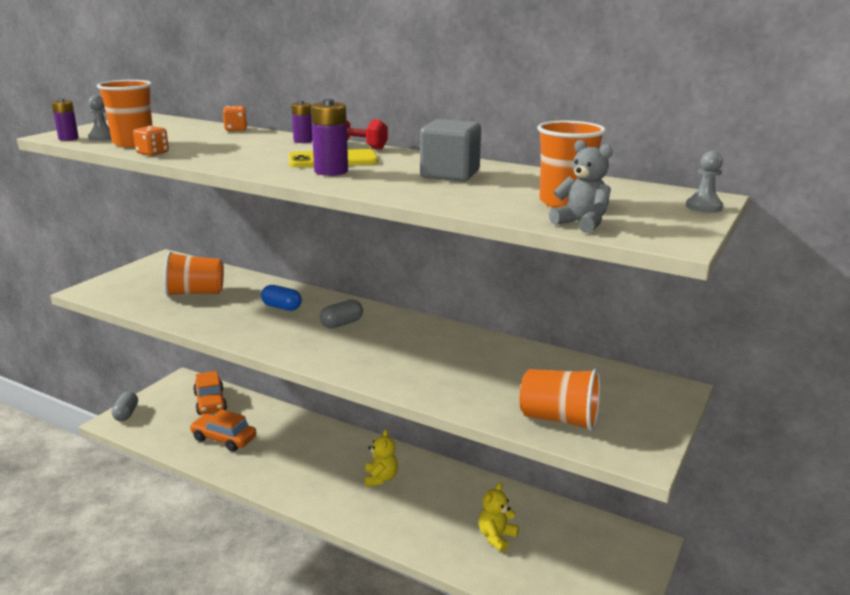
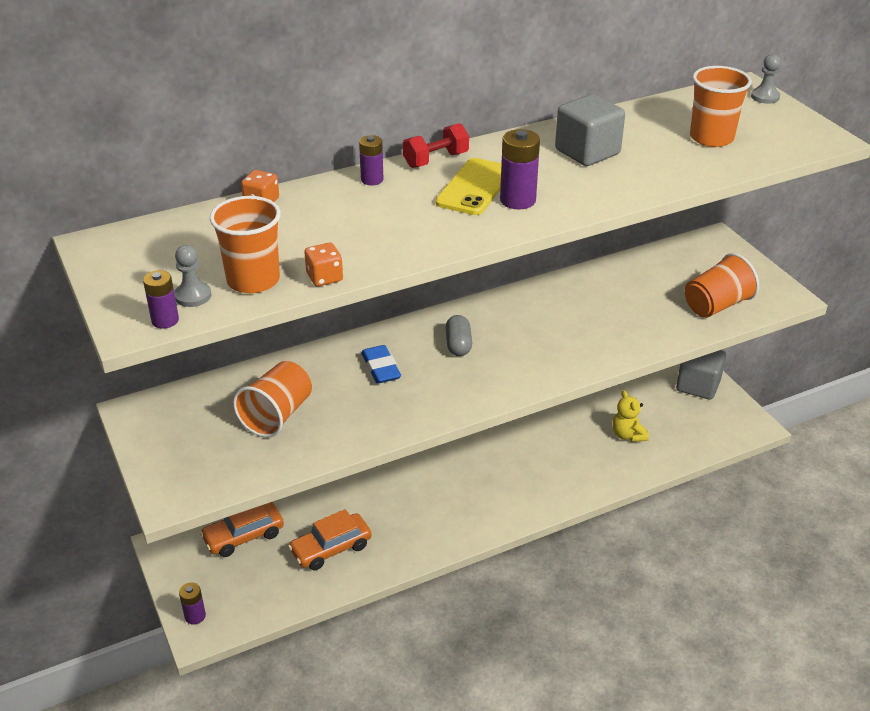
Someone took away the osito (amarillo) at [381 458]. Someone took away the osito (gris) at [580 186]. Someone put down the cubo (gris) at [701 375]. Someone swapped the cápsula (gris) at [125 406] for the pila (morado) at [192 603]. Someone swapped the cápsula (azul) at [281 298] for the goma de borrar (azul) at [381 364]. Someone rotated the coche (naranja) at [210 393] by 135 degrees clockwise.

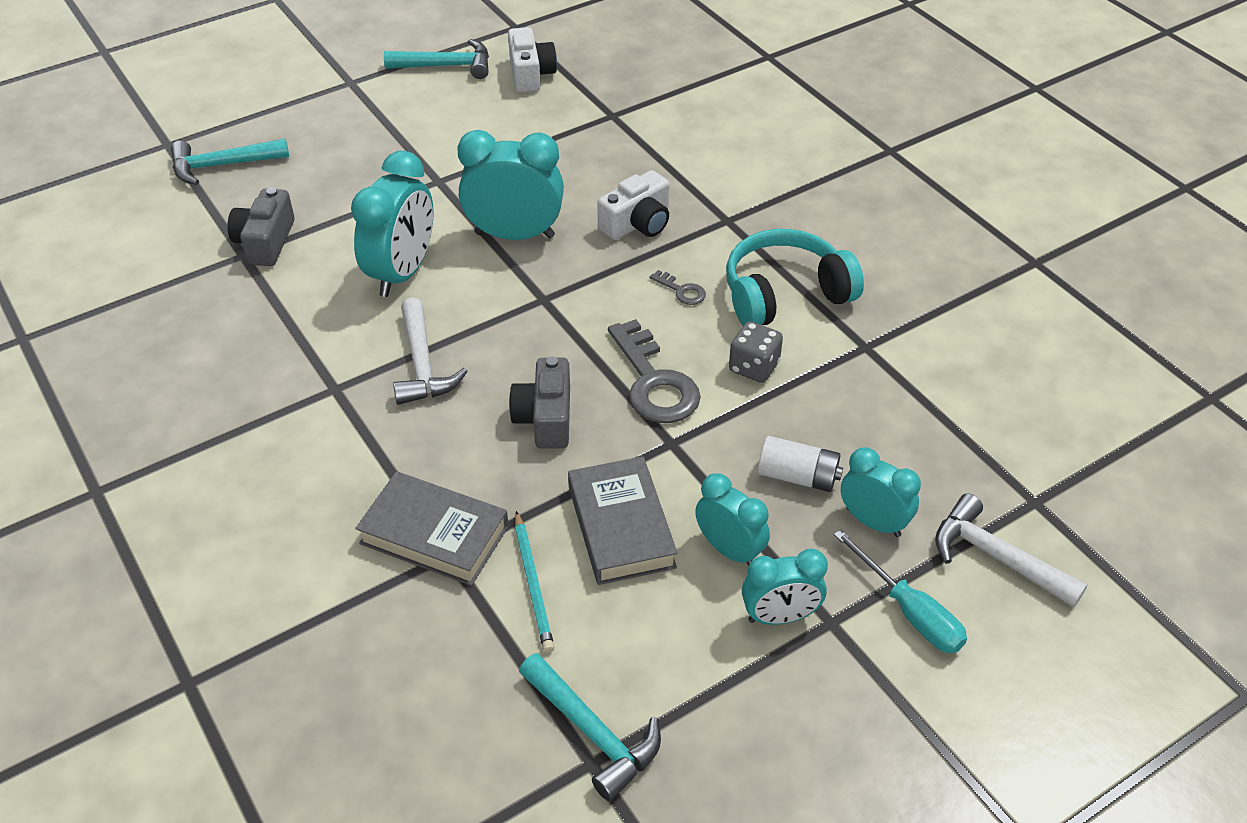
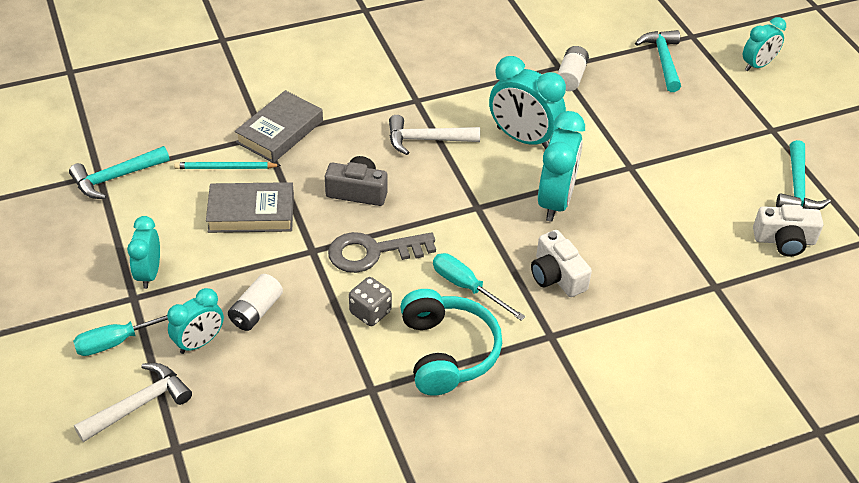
Someone carried the despertador (turquesa) from [732 519] to [764 44]. Someone swapped the cámara (gris) at [261 226] for the pila (blanco) at [573 68]. Someone swapped the llave (gris) at [677 287] for the destornillador (turquesa) at [479 287].

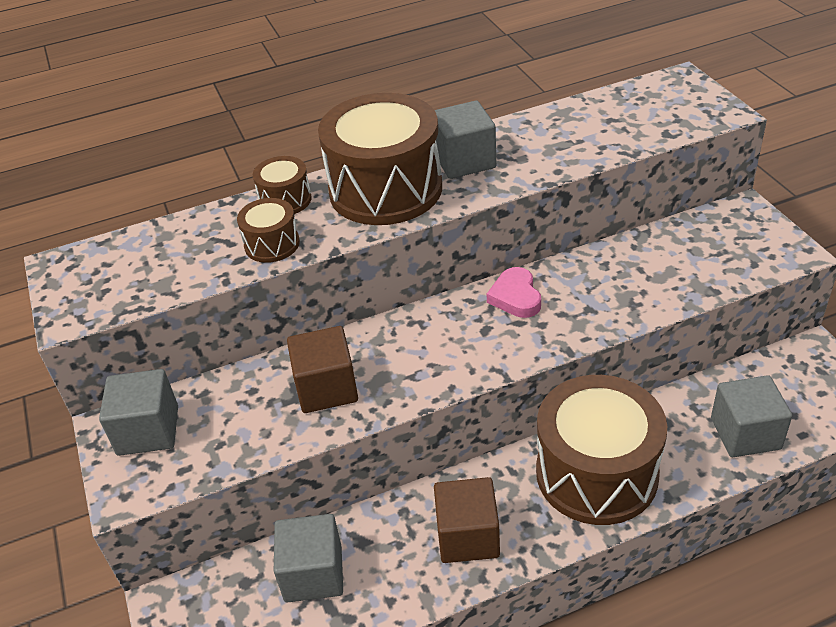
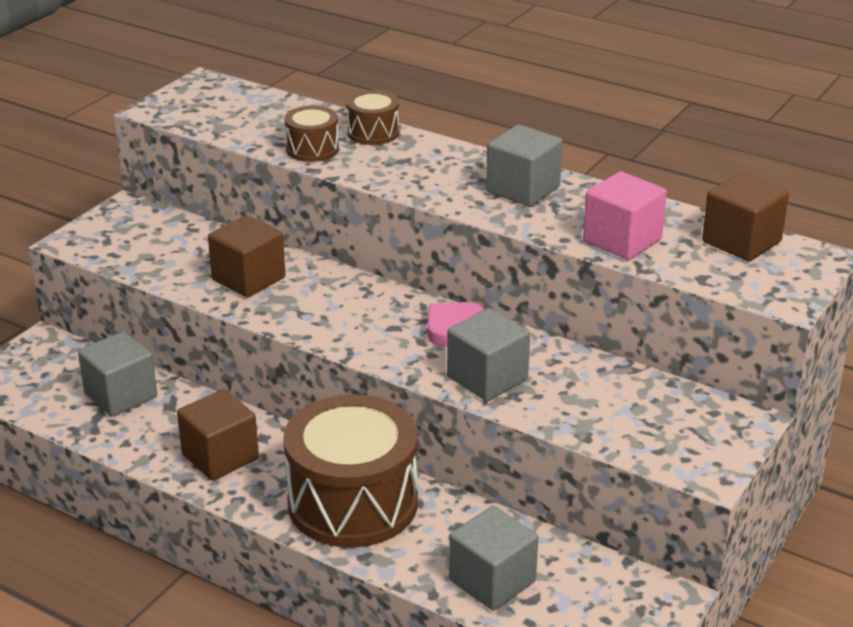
Someone took away the tambor (marrón) at [380 159]. Someone put down the cubo (rosa) at [625 215]. Someone put down the cubo (marrón) at [745 217]. Someone carried the cubo (gris) from [138 412] to [488 354].

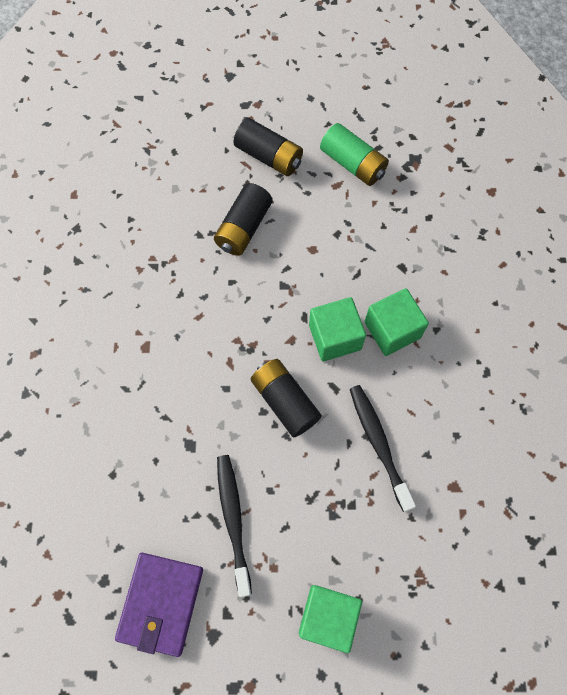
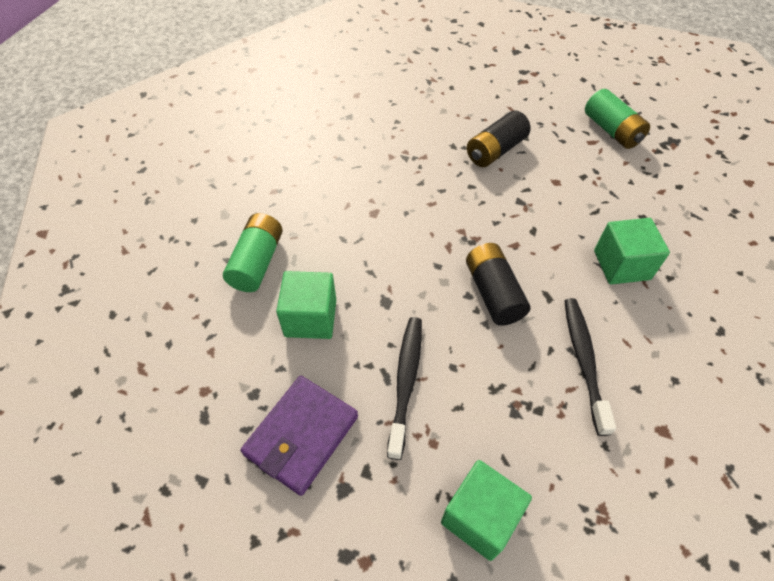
Someone took away the pila (negro) at [268 147]. Someone put down the pila (verde) at [253 252]. Someone carried the cubo (verde) from [337 329] to [306 305].

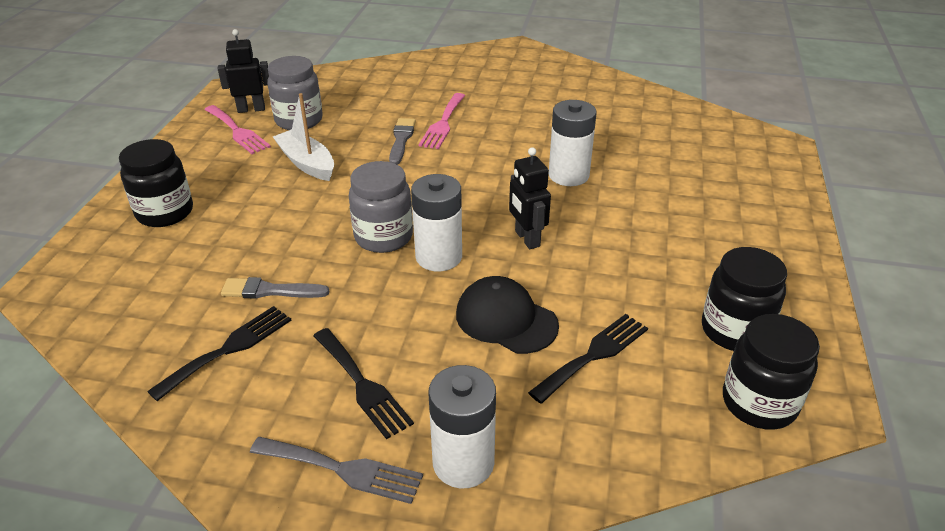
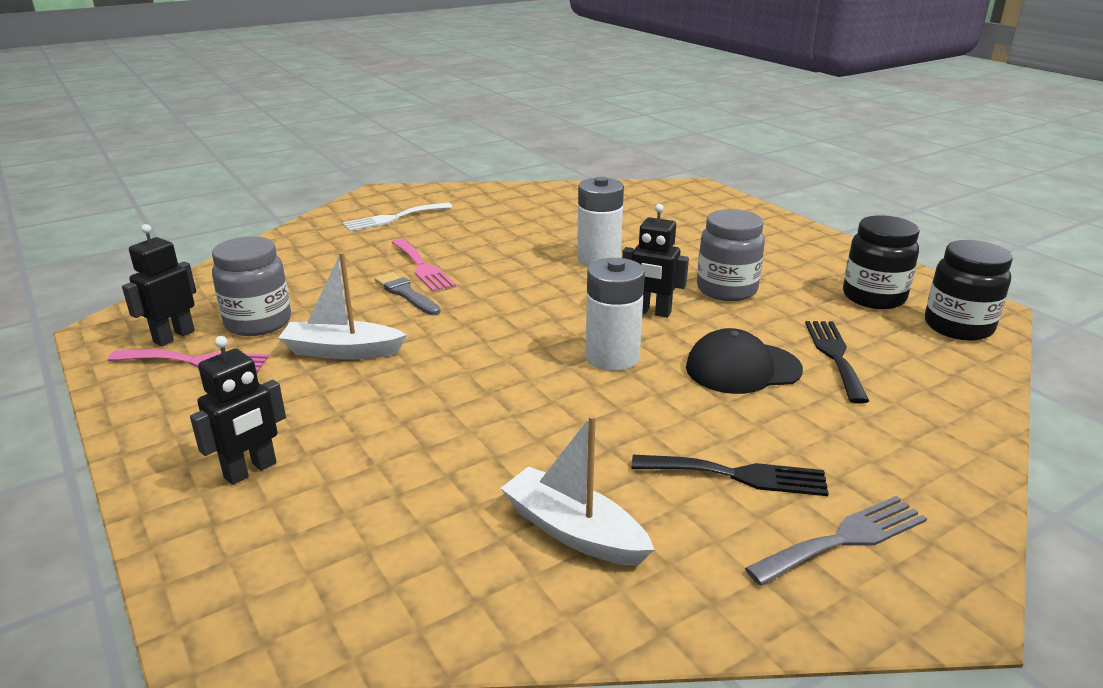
Someone took away the pincel (gris) at [275 288]. Someone took away the pila (blanco) at [462 426]. Someone put down the tenedor (blanco) at [397 216]. Someone carried the tarro (gris) from [381 207] to [731 255]. Someone swapped the tarro (negro) at [156 183] for the robot (negro) at [238 410]. Someone swapped the tenedor (negro) at [219 353] for the barco (blanco) at [578 490].

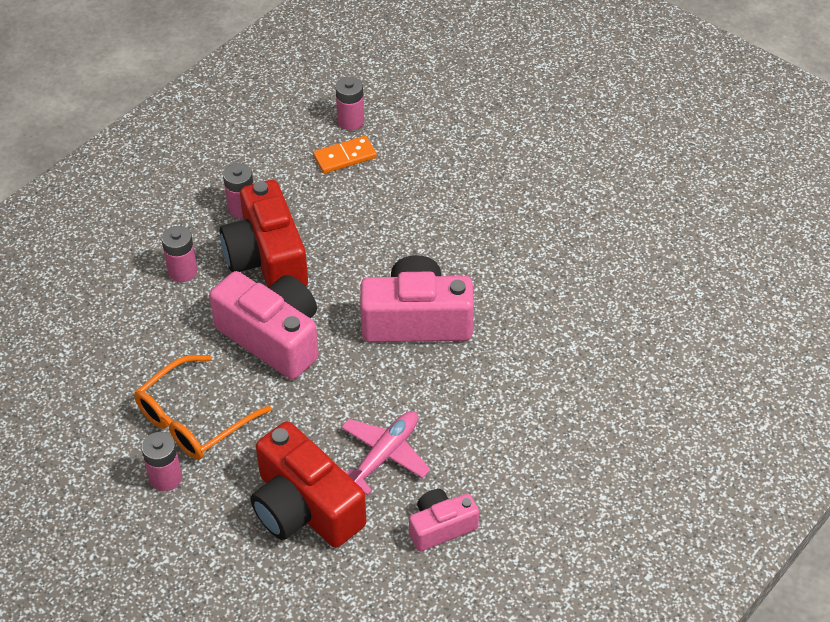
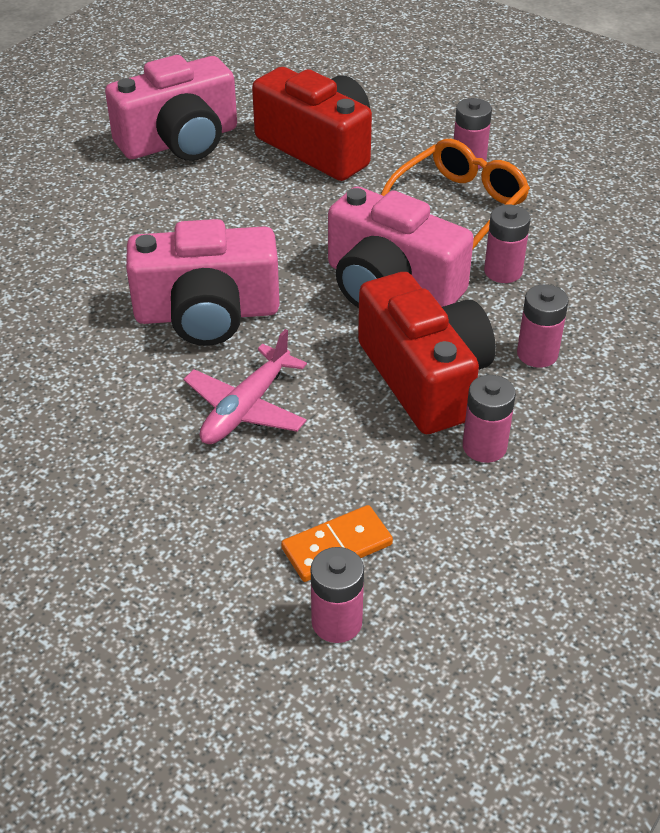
Someone put down the pila (rosa) at [507 244]. Someone carried the avión (rosa) from [385 453] to [245 386]. Someone scaled the cámara (rosa) at [444 520] by 1.80.

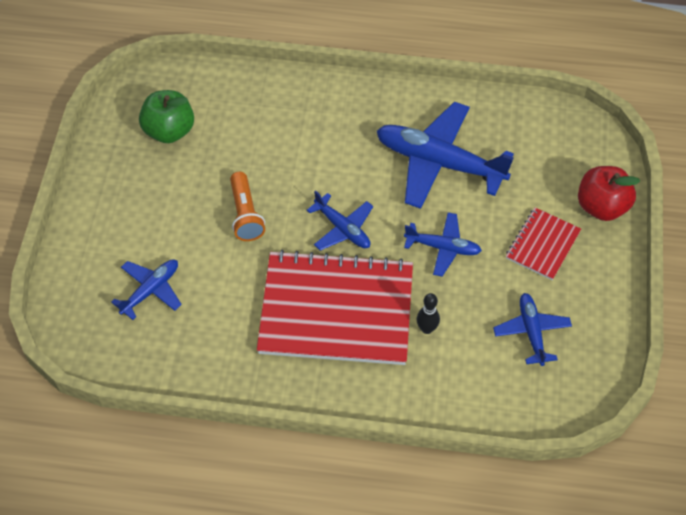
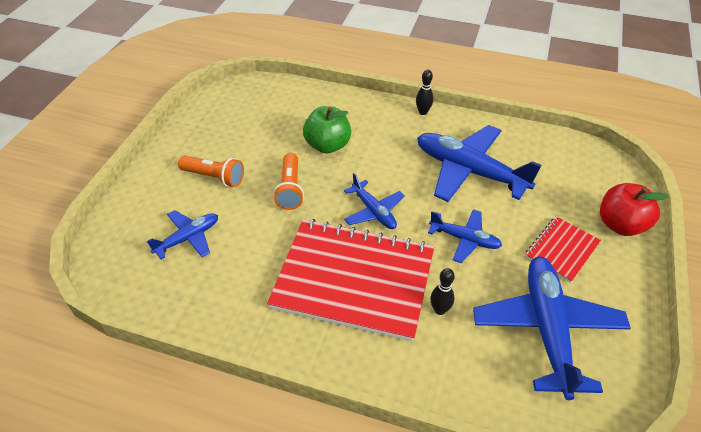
Someone put down the lámpara de mano (naranja) at [211 171]. Someone put down the bolo (negro) at [424 92]. Someone carried the manzana (verde) from [166 116] to [327 130]. Someone scaled the avión (azul) at [532 329] by 1.88.

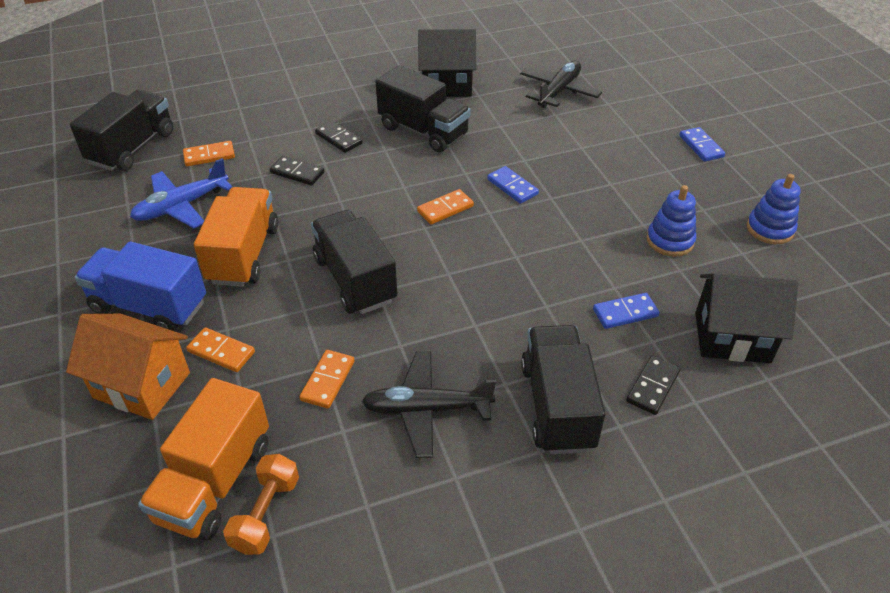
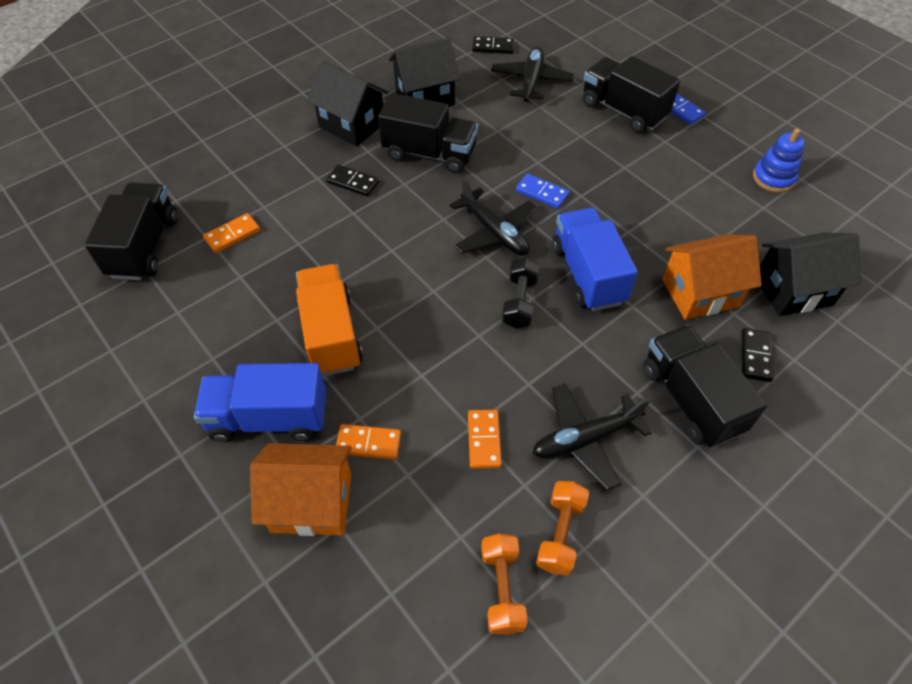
Someone took away the avión (azul) at [181 193]. Someone took away the camión (naranja) at [203 459]. Someone took away the juguete apilable (azul) at [671 221]. Someone put down the casa (negro) at [348 103]. Someone put down the mancuerna (negro) at [521 293]. Someone put down the mancuerna (naranja) at [562 528]. Someone put down the camión (azul) at [595 259]. Someone carried the ficha de dominó (negro) from [297 171] to [493 45]. Someone carried the camión (negro) from [354 262] to [631 94]. Someone swapped the ficha de dominó (naranja) at [445 206] for the avión (negro) at [493 217]. Someone swapped the ficha de dominó (azul) at [626 311] for the casa (naranja) at [712 277].

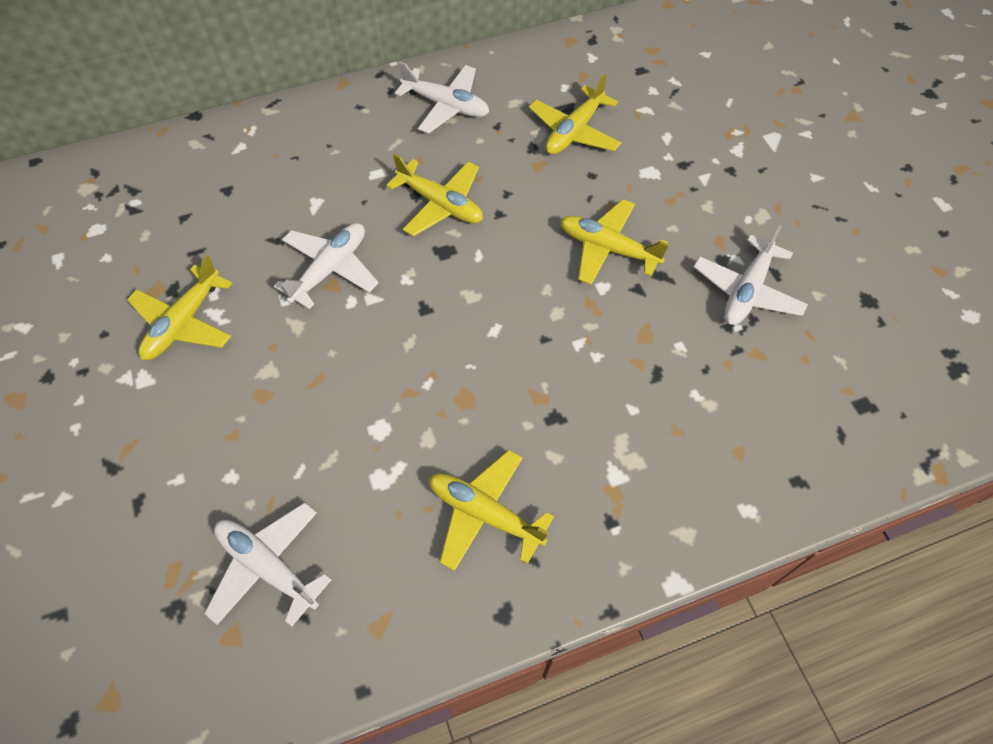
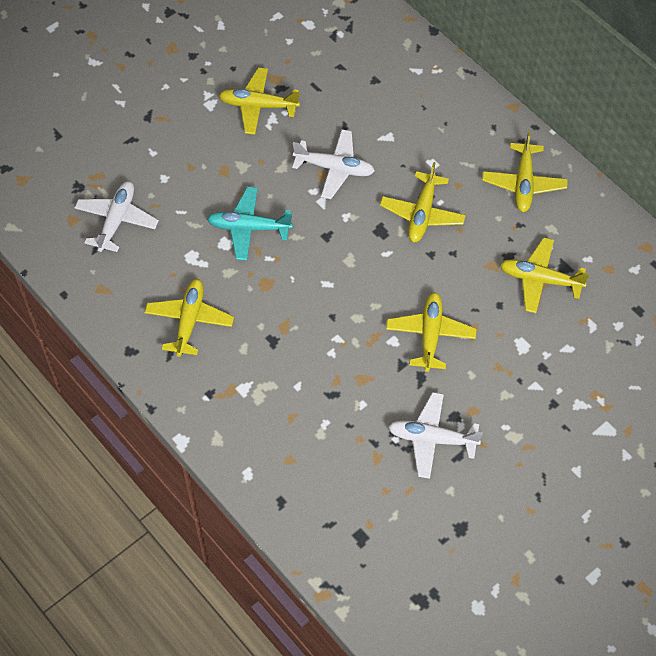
Someone put down the avión (turquesa) at [250 224]. Someone repainted the avión (blanco) at [442 97], which became the avión (amarillo) at [525 171].

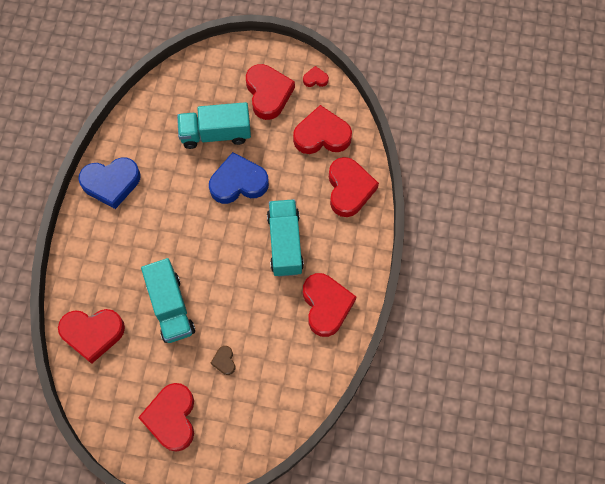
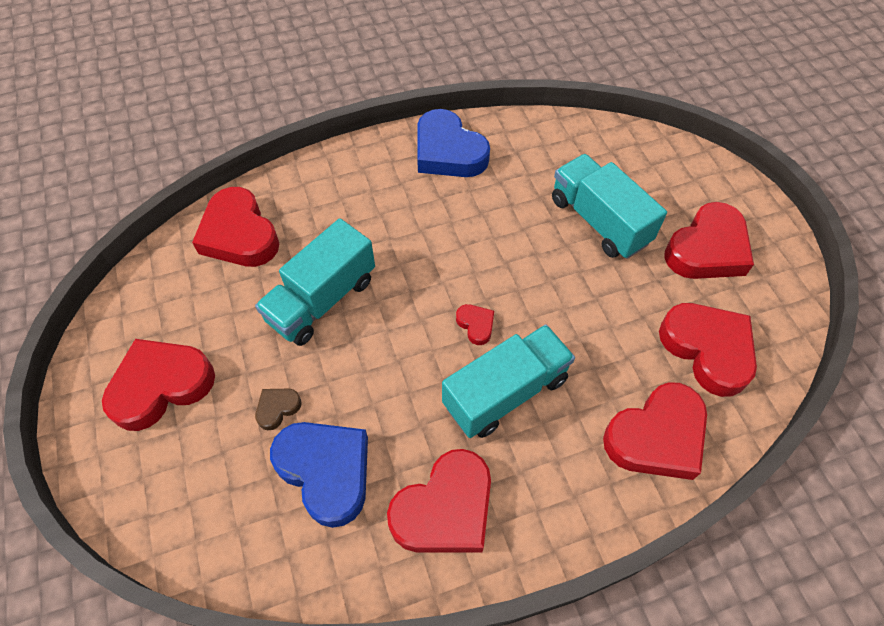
Someone carried the corazón (azul) from [239 178] to [319 475]. Someone carried the corazón (rojo) from [316 76] to [475 324].

